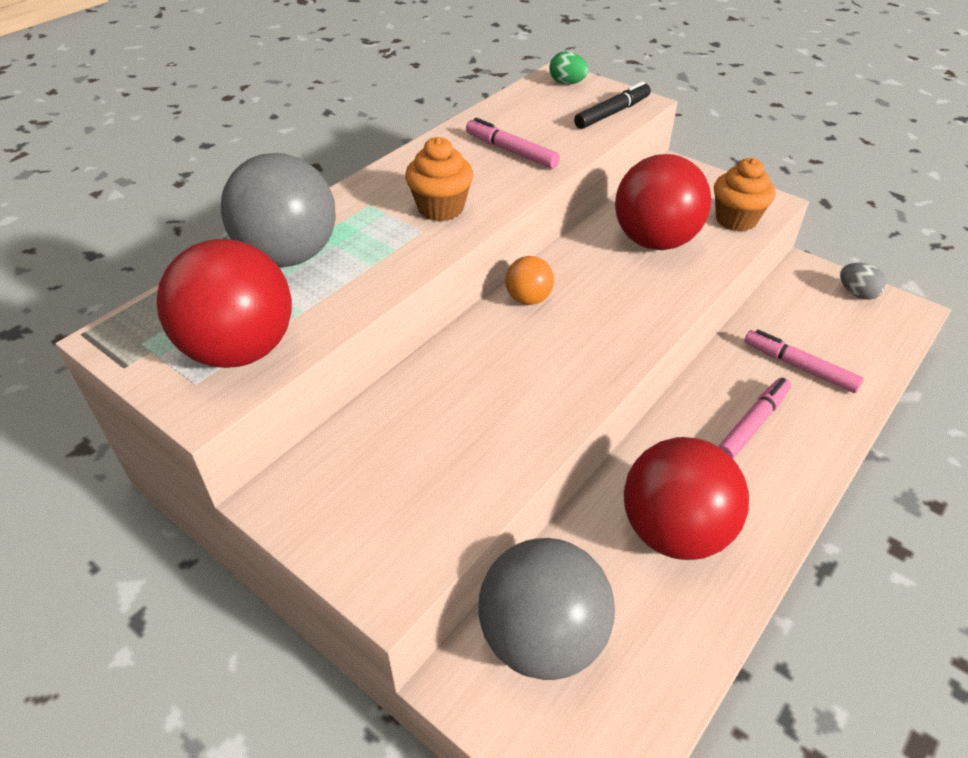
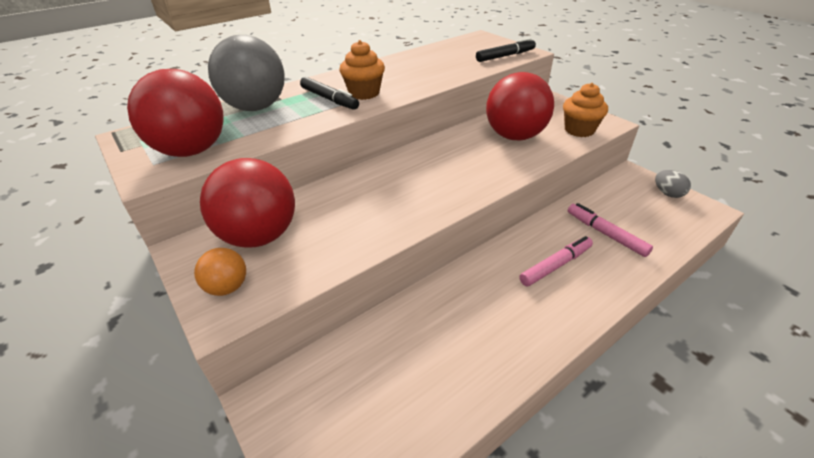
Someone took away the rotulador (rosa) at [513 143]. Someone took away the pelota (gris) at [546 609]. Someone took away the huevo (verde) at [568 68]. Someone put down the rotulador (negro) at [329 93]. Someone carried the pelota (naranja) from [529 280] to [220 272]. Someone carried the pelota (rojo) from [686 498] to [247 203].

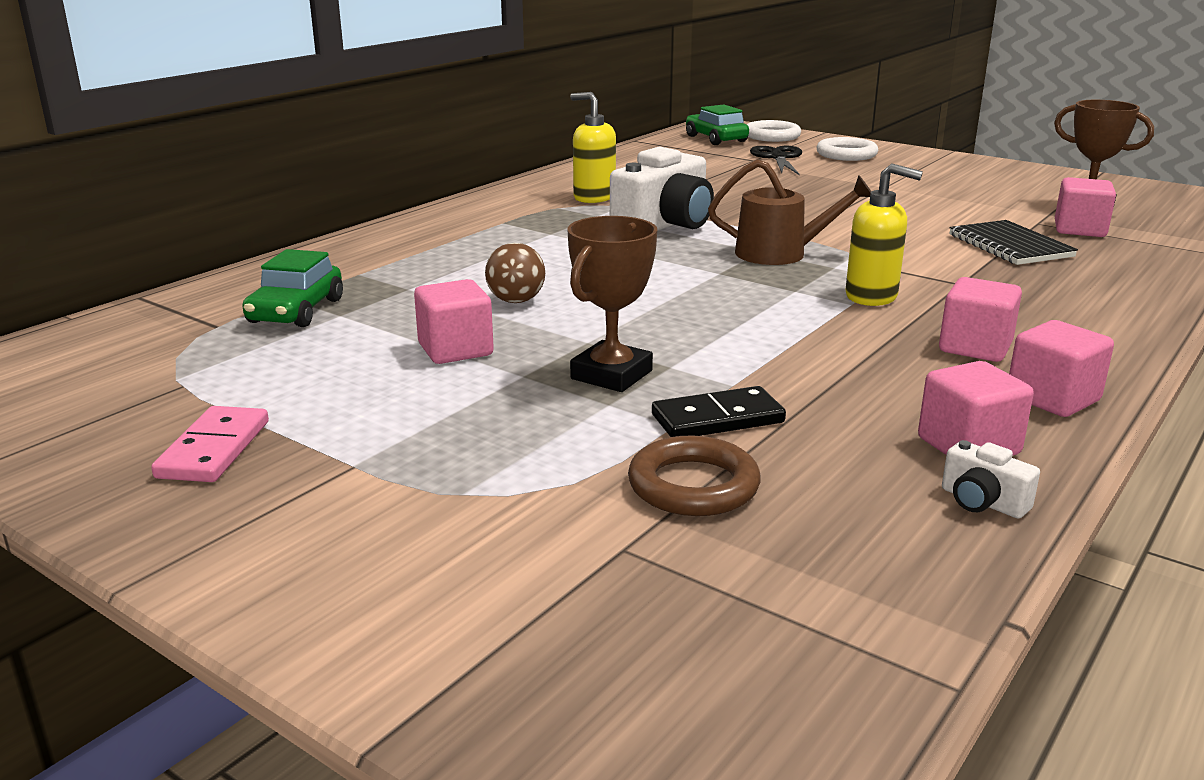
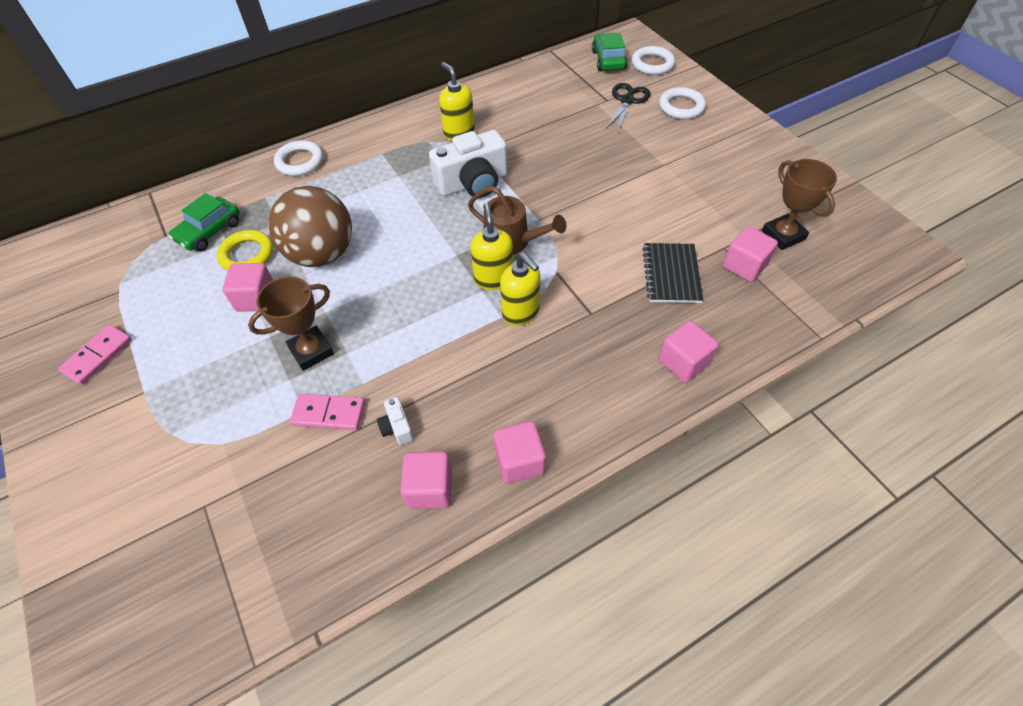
Someone took away the anillo (marrón) at [694 475]. Someone put down the anillo (amarillo) at [245 250]. Someone put down the anillo (blanco) at [298 158]. Someone put down the dispensador de jabón (amarillo) at [492 246]. Someone carried the cubo (rosa) from [980 319] to [688 352]. Someone carried the cámara (blanco) from [991 479] to [395 421]. Someone repainted the ficha de dominó (negro) at [719 411], which became the ficha de dominó (rosa) at [327 412]. Someone scaled the pelota (marrón) at [515 273] by 2.14.

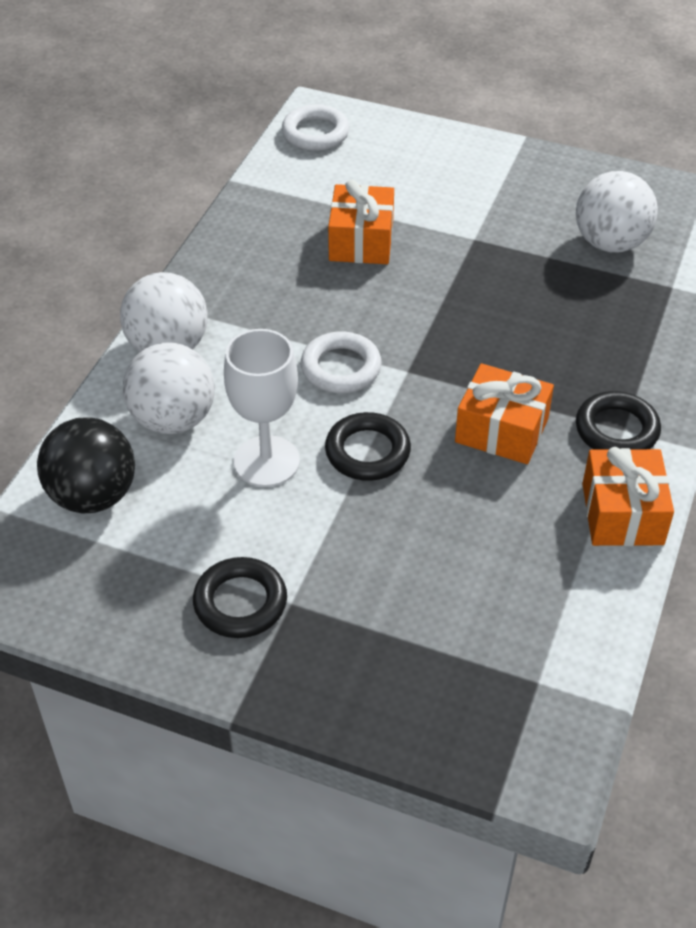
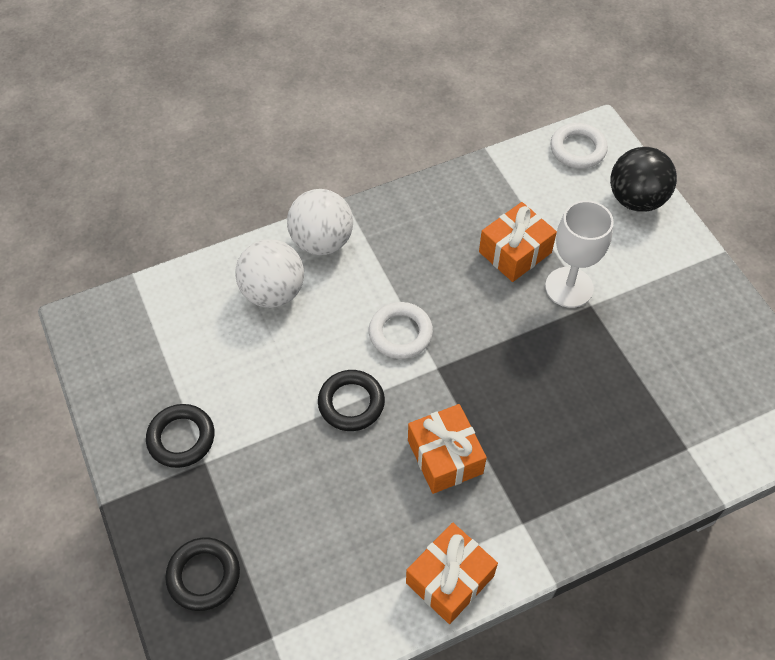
Someone took away the pelota (blanco) at [617 212]. Someone carried the pelota (negro) from [86 465] to [643 179]. Someone carried the copa (blanco) from [262 408] to [579 254]. Someone carried the anillo (negro) from [618 420] to [202 574].

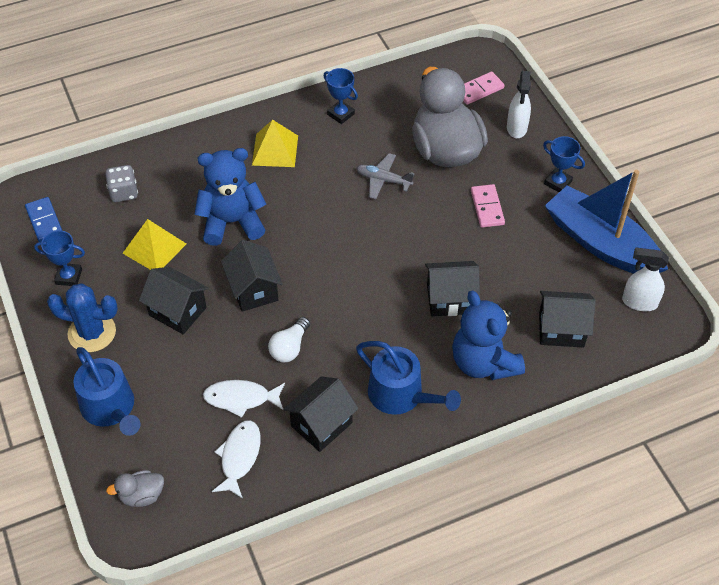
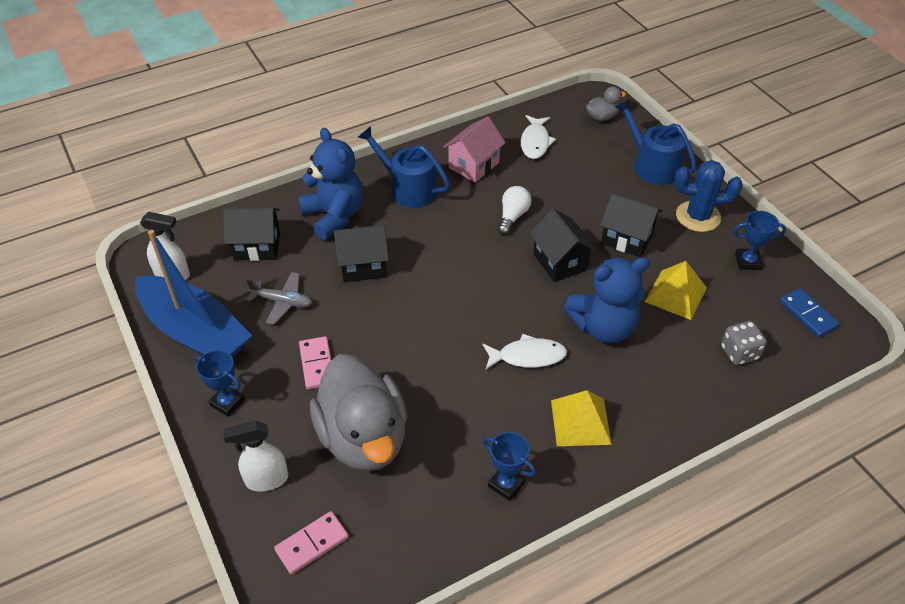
Someone carried the pez (blanco) from [244 399] to [525 351]. Someone carried the avión (gris) from [385 176] to [279 298]. Someone repainted the casa (negro) at [321 414], which became the casa (rosa) at [474 149]. Someone rotated the pulverizador (blanco) at [519 104] by 105 degrees counterclockwise.

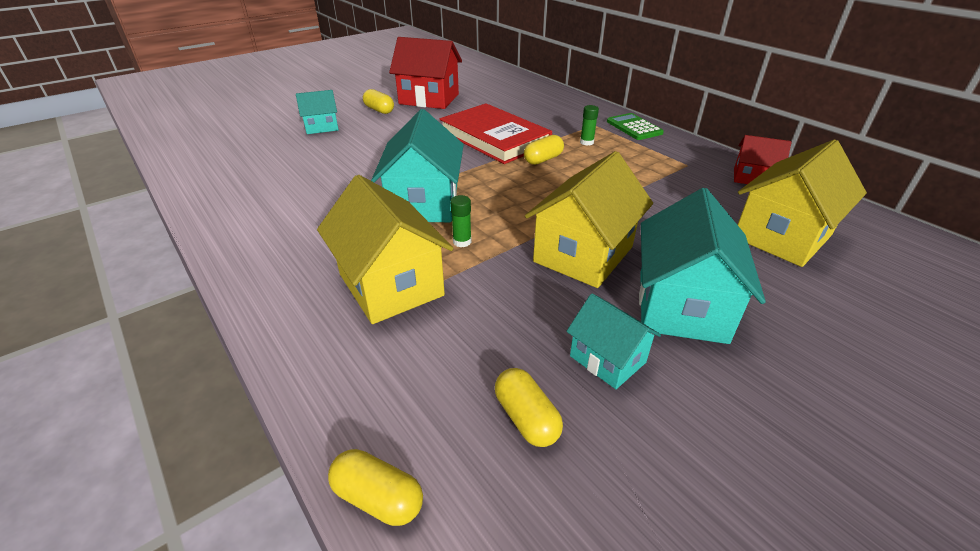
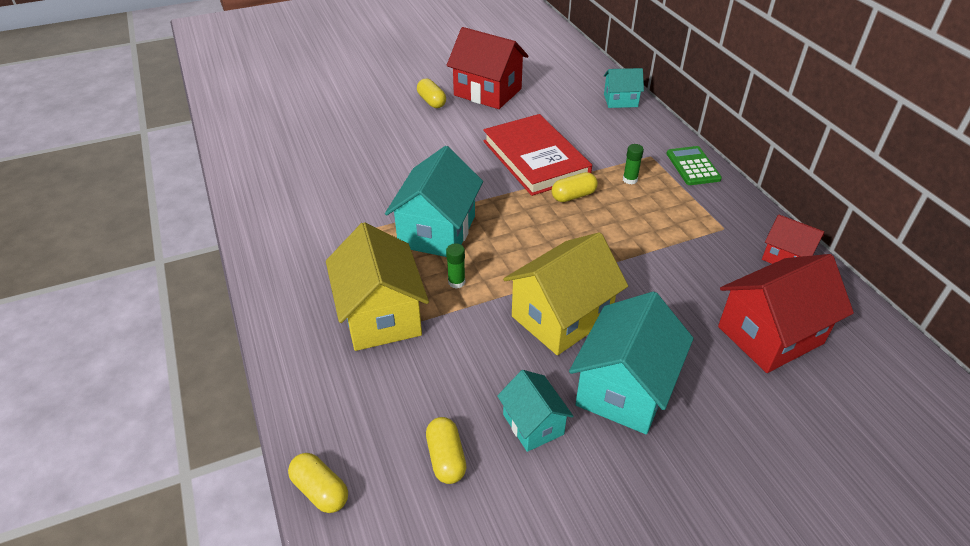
Someone carried the casa (turquesa) from [317 112] to [624 88]. Someone repainted the casa (amarillo) at [802 203], which became the casa (rojo) at [786 313].

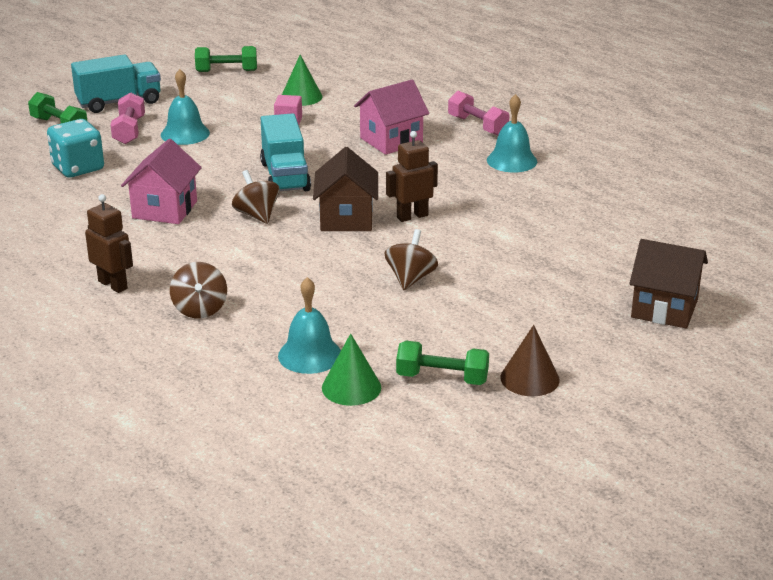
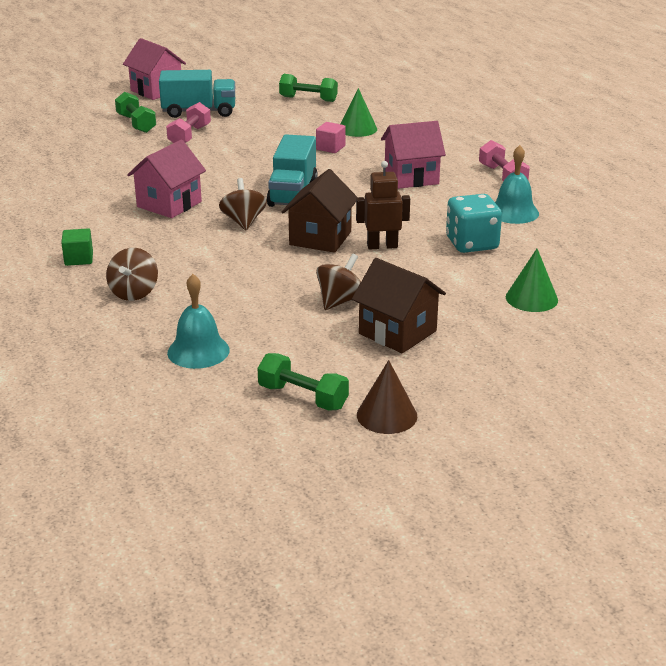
Someone took away the campana (turquesa) at [185 107]. Someone put down the casa (rosa) at [154 69]. Someone carried the dado (turquesa) from [75 148] to [474 223]. Someone carried the cono (verde) from [351 369] to [532 280]. Someone carried the casa (marrón) from [668 283] to [399 305]. Someone swapped the robot (marrón) at [109 243] for the cubo (verde) at [77 247].

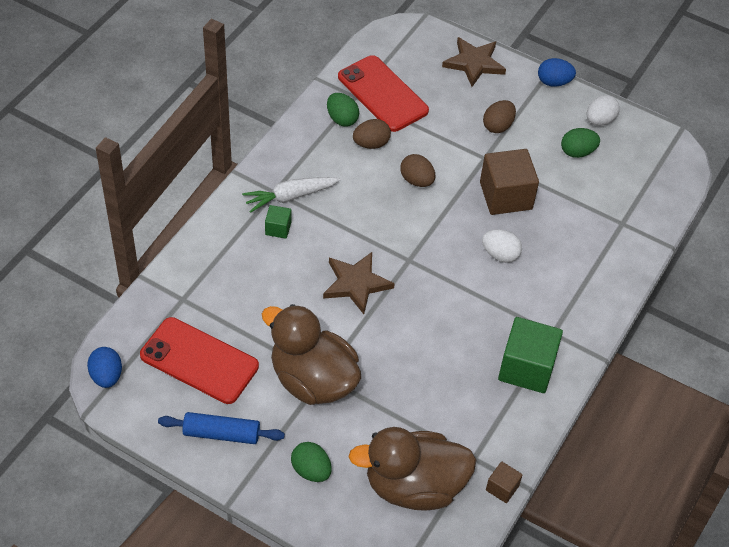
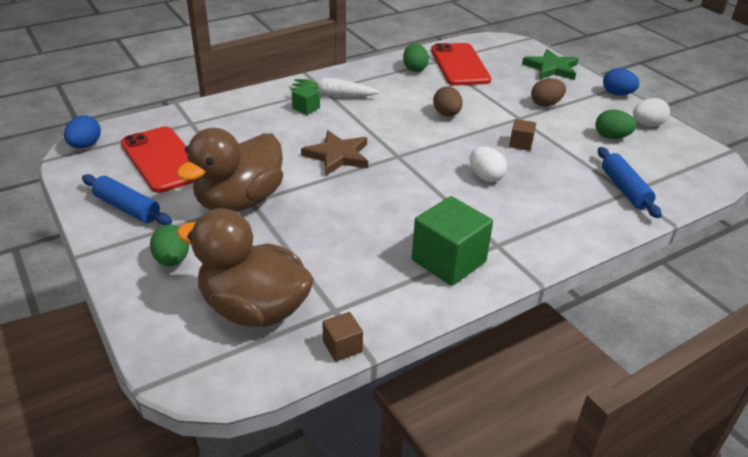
Someone took away the huevo (marrón) at [372 134]. Someone put down the rodillo (azul) at [630 182]. Someone repainted the estrella (marrón) at [474 62], which became the estrella (verde) at [550 64]. Someone rotated the pato (marrón) at [311 354] by 120 degrees counterclockwise. Someone scaled the cubo (marrón) at [509 182] by 0.49.

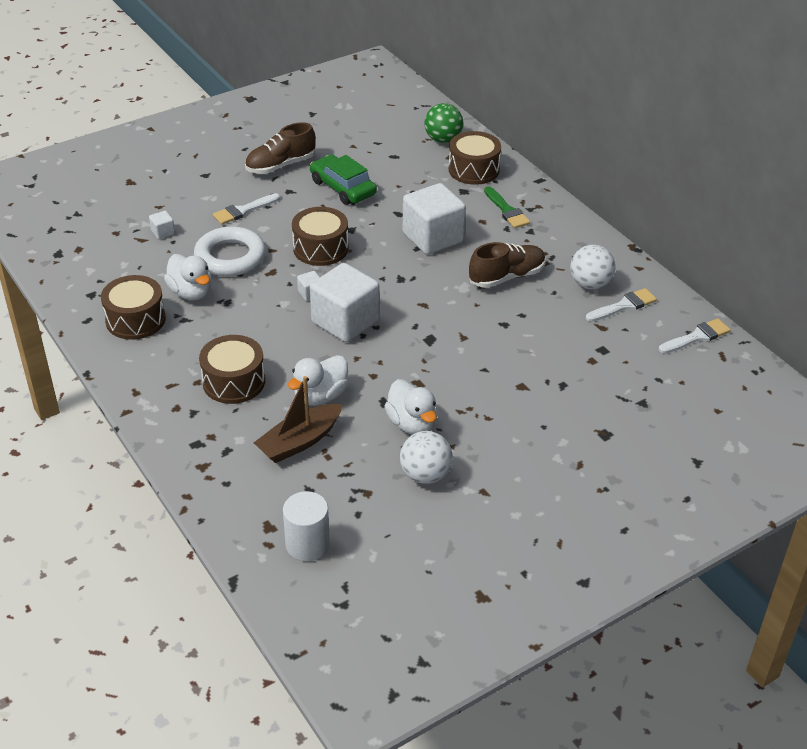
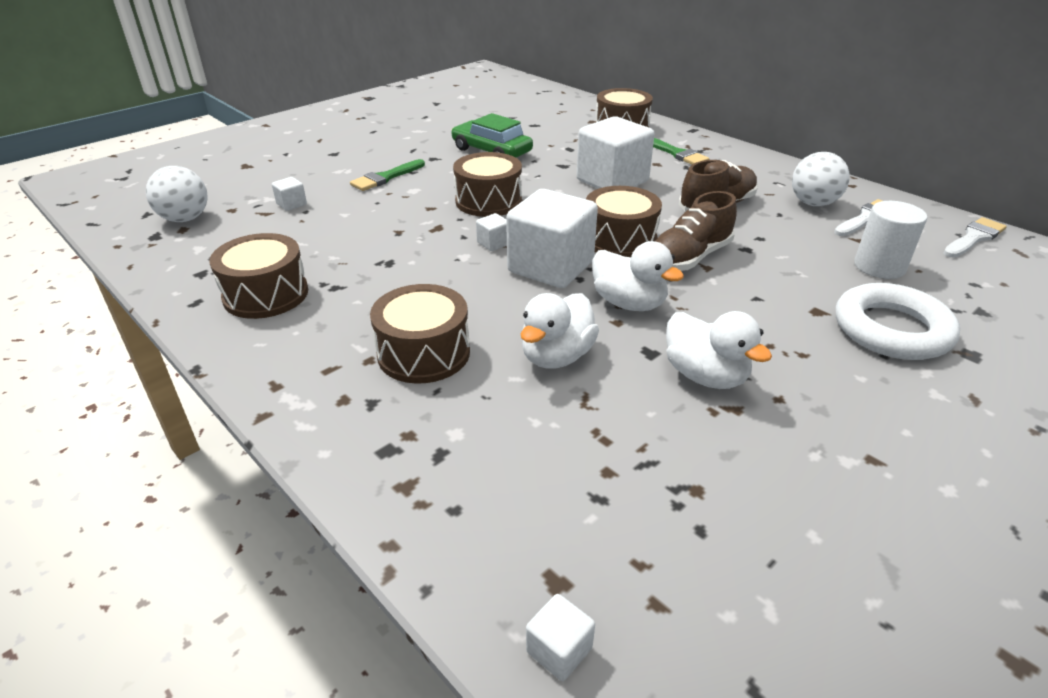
Someone took away the barco (marrón) at [298 419]. Someone took away the pelota (verde) at [443 123]. Someone put down the cubo (blanco) at [560 637]. Someone put down the tambor (marrón) at [624 221]. Someone carried the pato (blanco) from [188 277] to [638 276]. Someone carried the anillo (blanco) from [230 251] to [898 321]. Someone carried the zapato (marrón) from [280 148] to [696 231]. Someone carried the cilindro (blanco) from [306 526] to [890 240]. Someone carried the pelota (blanco) from [426 457] to [177 194]. Someone repainted the pincel (blanco) at [246 209], which became the pincel (verde) at [387 175].

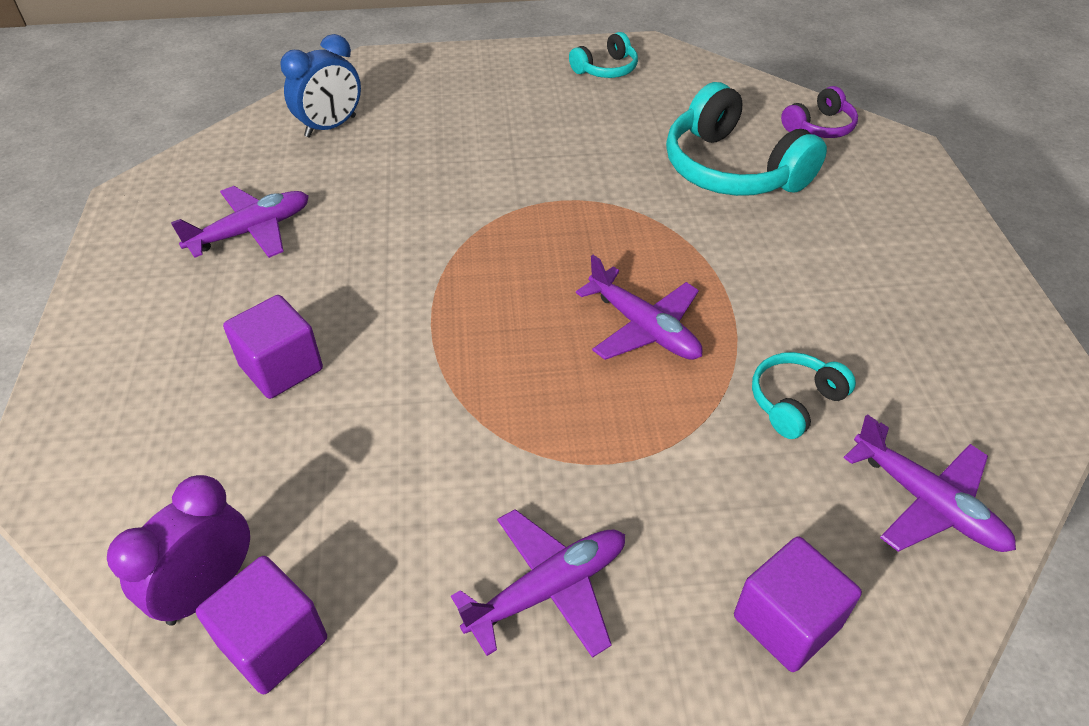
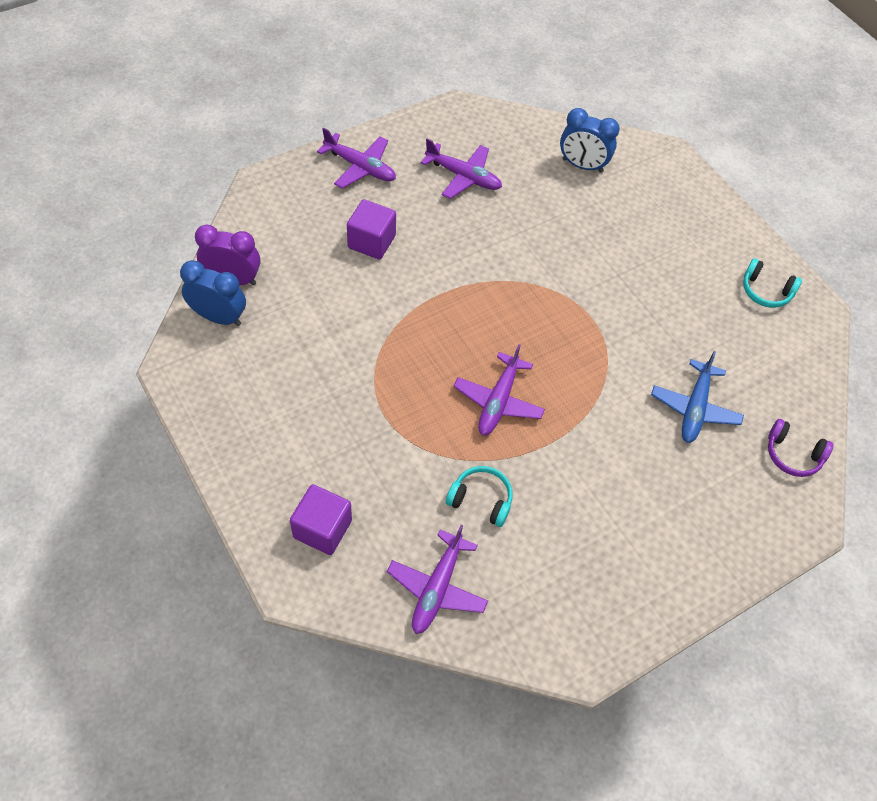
Someone carried the avión (morado) from [538 583] to [356 158]. Someone swapped the cubo (morado) at [261 625] for the despertador (azul) at [213 293]. Someone swapped the auriculares (turquesa) at [746 139] for the avión (azul) at [697 397].

